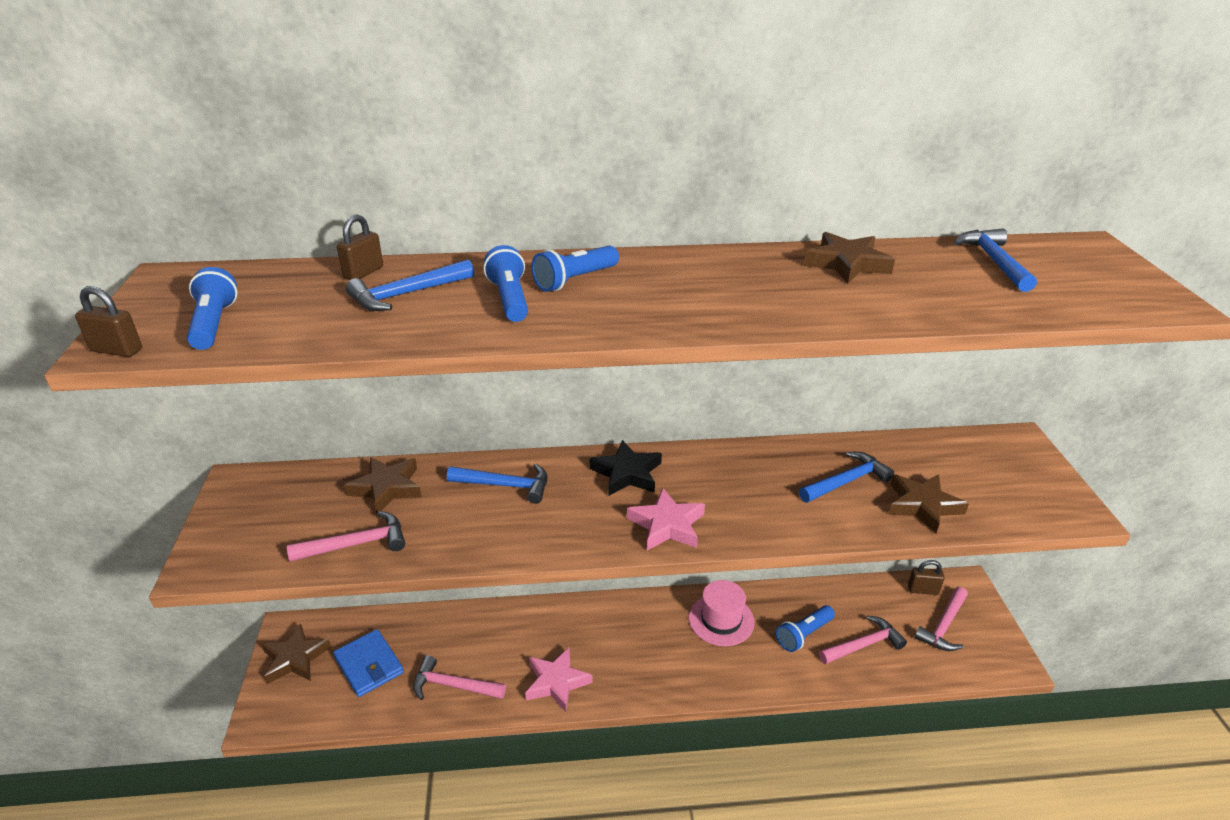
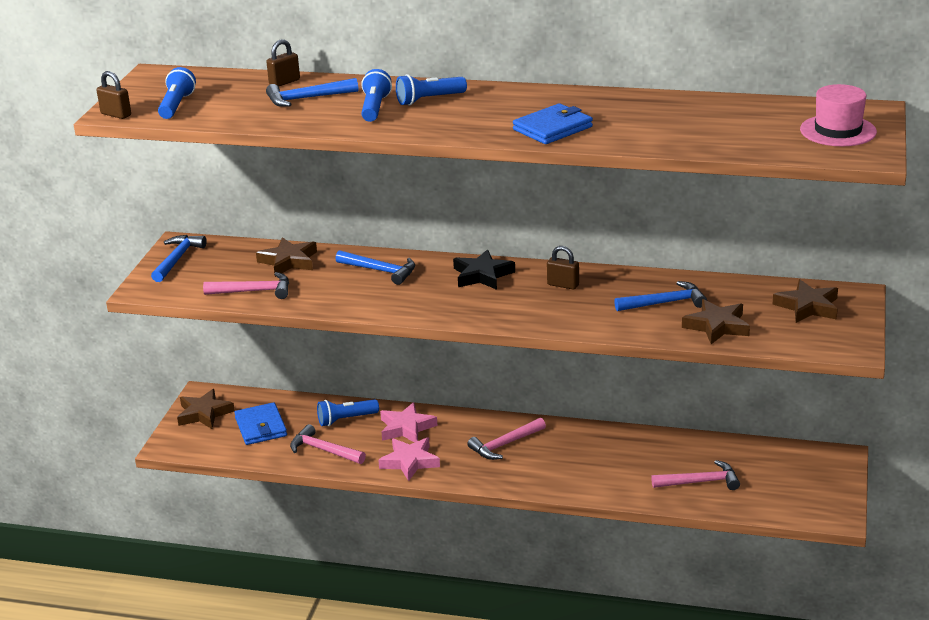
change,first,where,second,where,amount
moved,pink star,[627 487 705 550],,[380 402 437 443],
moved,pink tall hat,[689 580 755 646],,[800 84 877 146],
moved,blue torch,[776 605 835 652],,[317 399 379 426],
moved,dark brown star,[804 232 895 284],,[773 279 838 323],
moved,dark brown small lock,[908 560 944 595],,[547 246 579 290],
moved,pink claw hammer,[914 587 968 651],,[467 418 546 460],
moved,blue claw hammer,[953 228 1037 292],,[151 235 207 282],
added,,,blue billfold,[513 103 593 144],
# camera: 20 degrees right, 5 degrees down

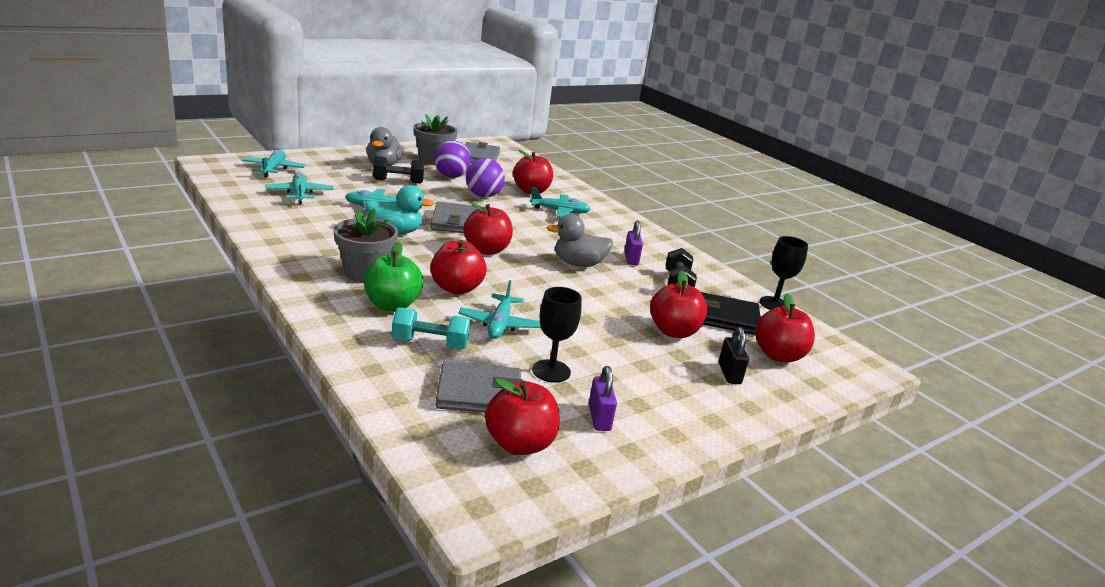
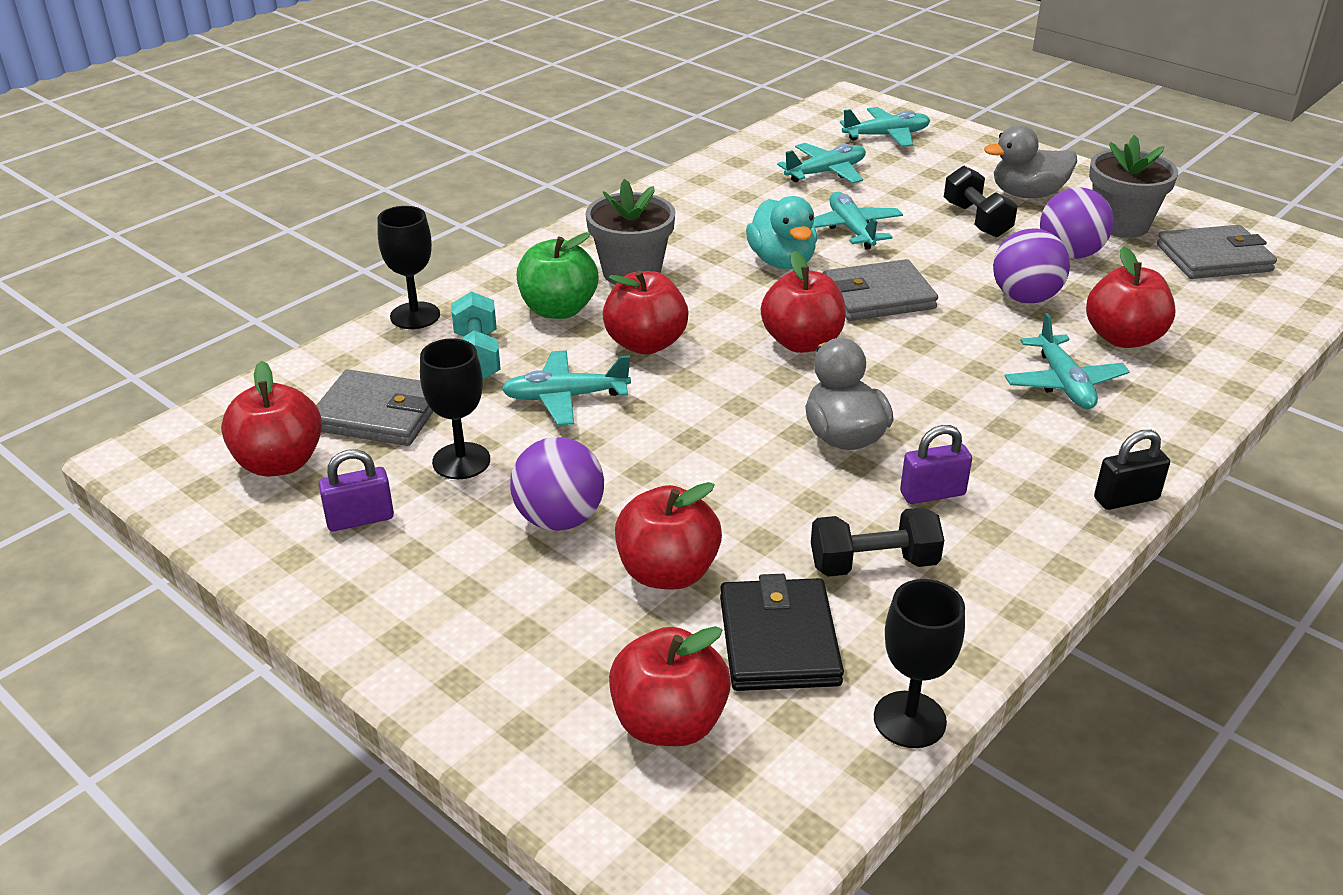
change,first,where,second,where,amount
turned,ash-grey billfold,[436 361 523 413],,[316 369 433 446],60 degrees counterclockwise
moved,black small lock,[718 327 749 384],,[1094 430 1170 510],
added,,,black goblet,[377 206 440 329],
added,,,purple play ball,[510 437 604 531],
# camera: 80 degrees right, 10 degrees up

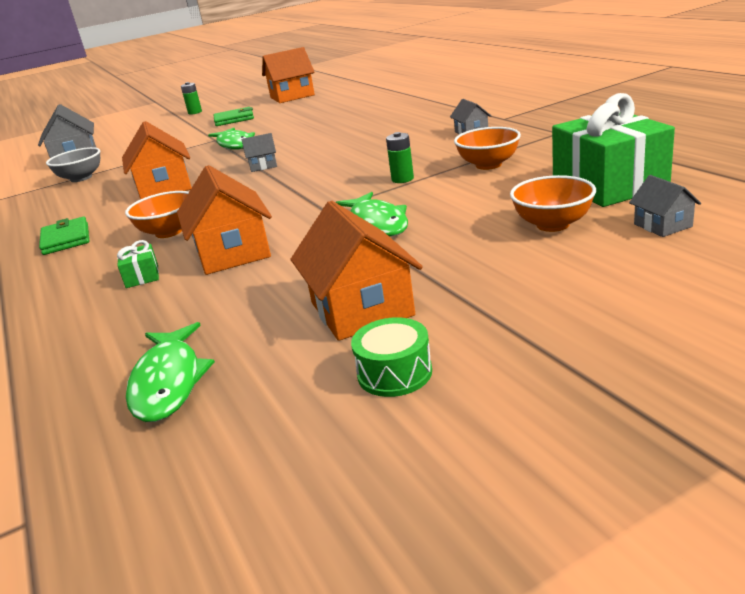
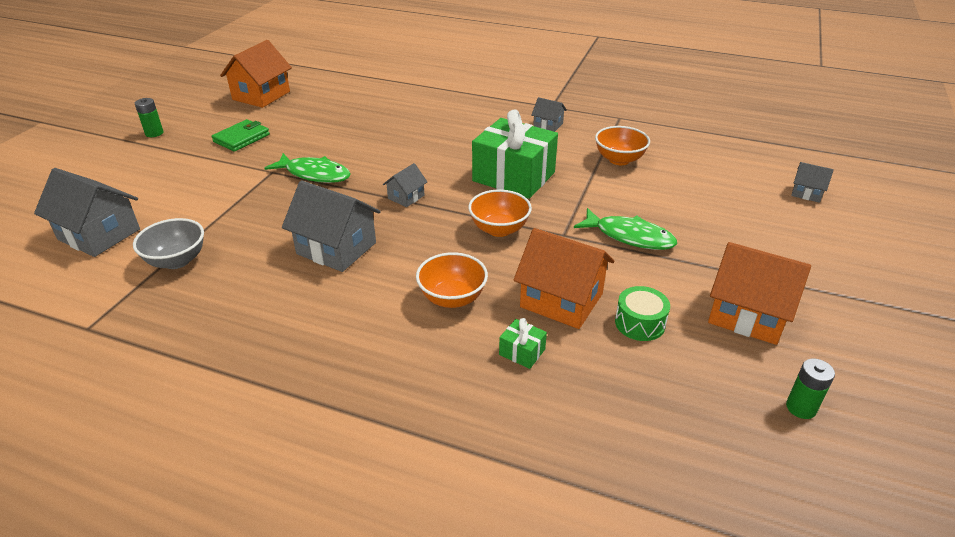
change,first,where,second,where,amount
removed,leaf-green billfold,[39 217 89 255],,,
recoloured,orange-coloured cottage,[122 121 192 199],ash-grey cottage,[282 180 381 272],
removed,leaf-green toy fish,[126 322 215 422],,,
moved,leaf-green snare drum,[351 317 432 397],,[615 286 670 341],
moved,leaf-green battery,[386 132 414 183],,[786 358 835 419],
moved,orange-coloured deep dish,[510 175 596 232],,[468 190 532 237],
moved,leaf-green present,[552 93 675 207],,[472 109 558 199],
# camera: 45 degrees left, 10 degrees up

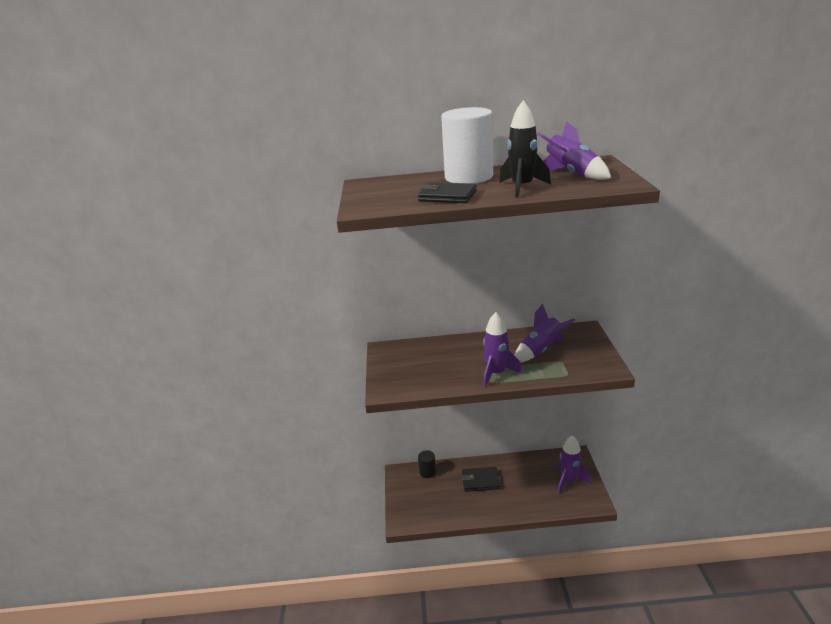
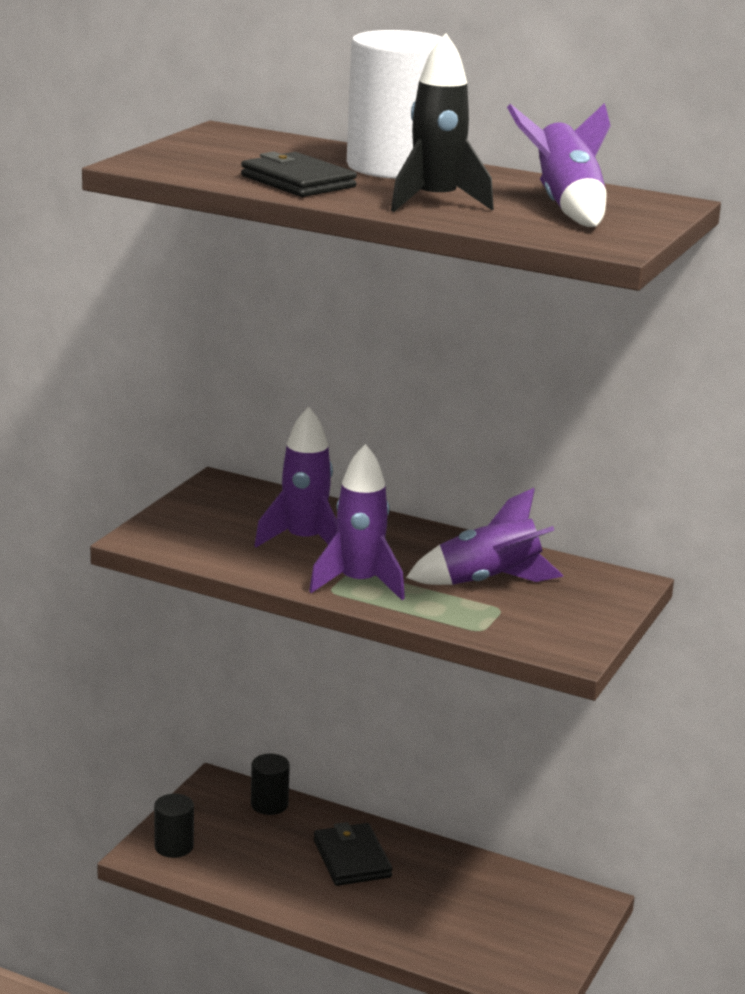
change,first,where,second,where,amount
turned,black billfold,[462 467 500 492],,[314 822 392 886],45 degrees clockwise
moved,purple toy rocket,[558 435 591 494],,[254 407 337 548],
added,,,black cylinder,[154 794 194 858],
# camera: 25 degrees right, 5 degrees down

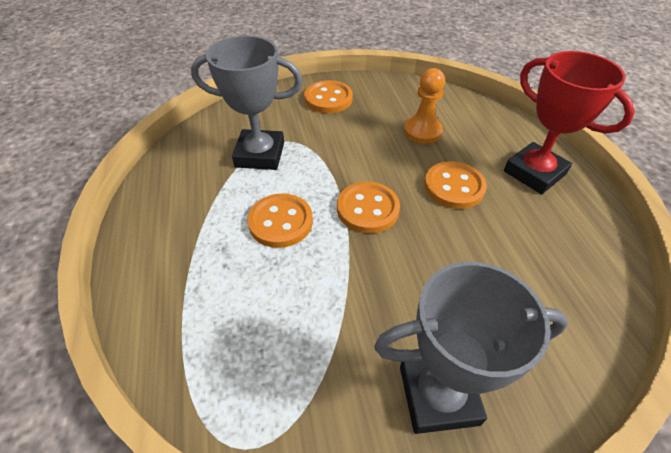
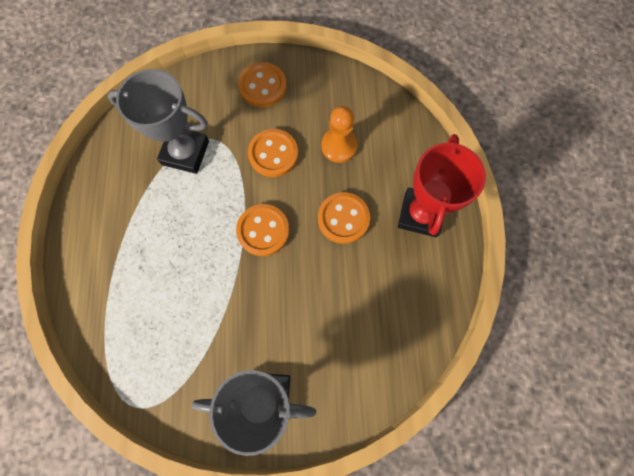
change,first,where,second,where,amount
moved,orange-coloured sewing button,[247 193 313 248],,[248 129 298 177],
turned,scarlet trophy,[504 51 635 194],,[398 134 486 237],45 degrees clockwise
# camera: 10 degrees right, 25 degrees up

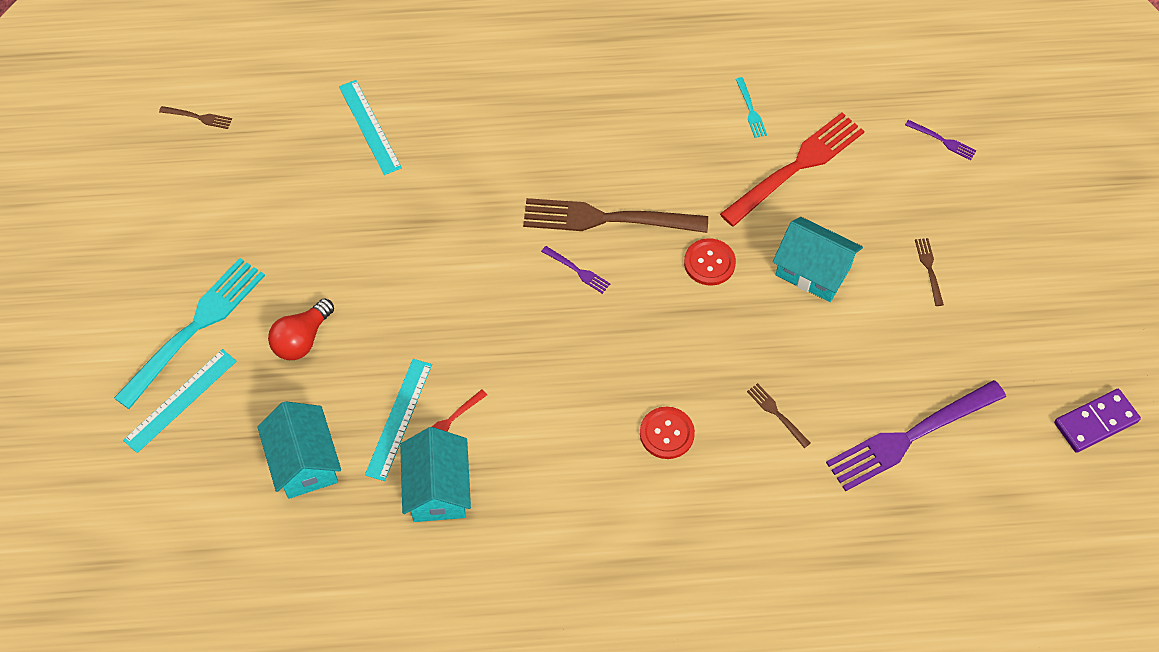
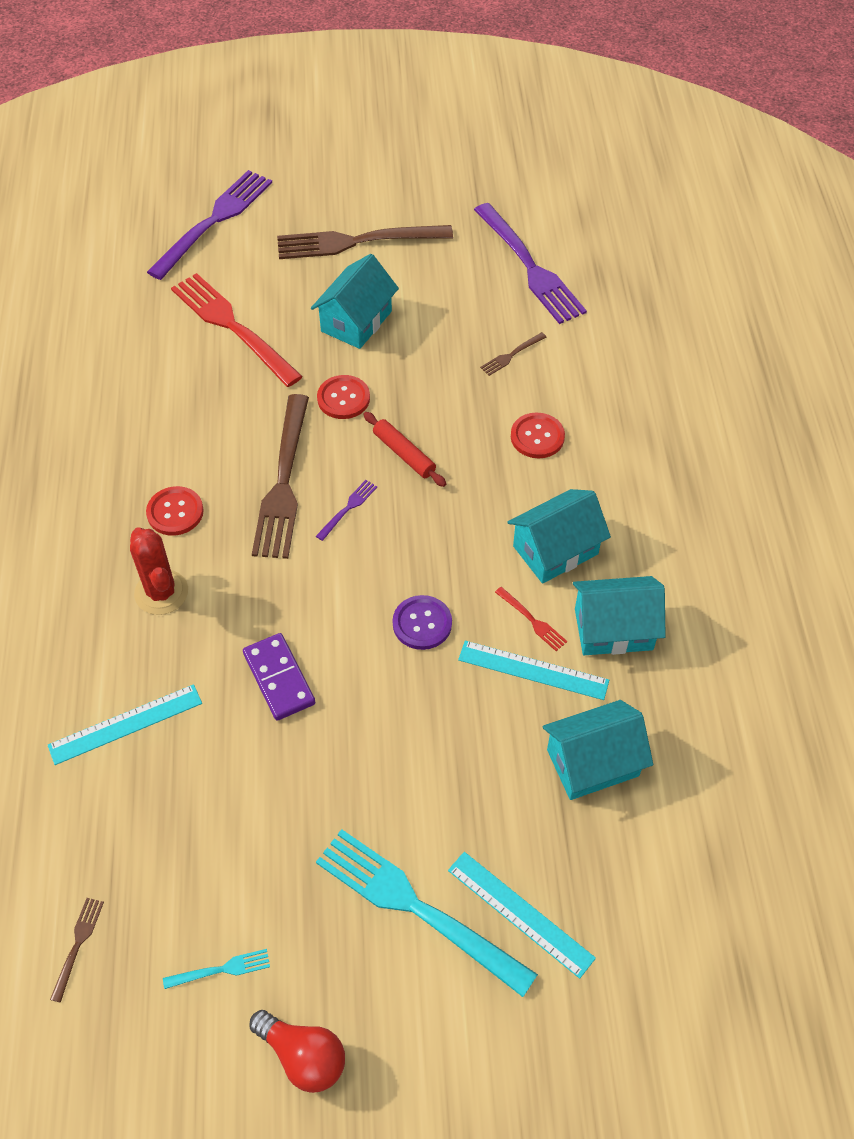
change,first,where,second,where,amount
moved,scarlet lightbulb,[268 299 334 360],,[249 1010 345 1093],
moved,teal fork,[736 77 767 138],,[163 949 270 989],
resized,purple fork,[905 120 977 160],,[147 170 272 280],x2.40
resized,dark brown fork,[915 238 944 306],,[277 225 453 259],x2.40
moved,purple domino piece,[1054 389 1141 453],,[243 633 316 721],
added,,,scarlet saguaro cactus,[130 527 188 615],
added,,,scarlet sewing button,[146 486 204 535],
added,,,scarlet pastry roller,[363 412 446 487],
added,,,purple sewing button,[393 595 452 650],
added,,,teal cottage,[507 489 611 583],
# camera: 90 degrees left, 5 degrees down

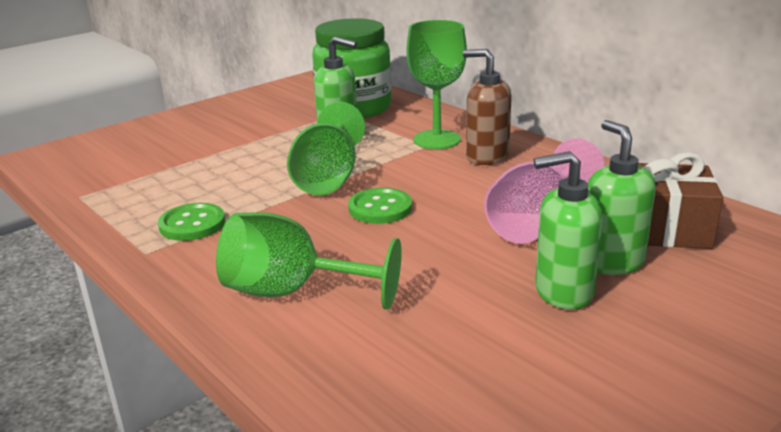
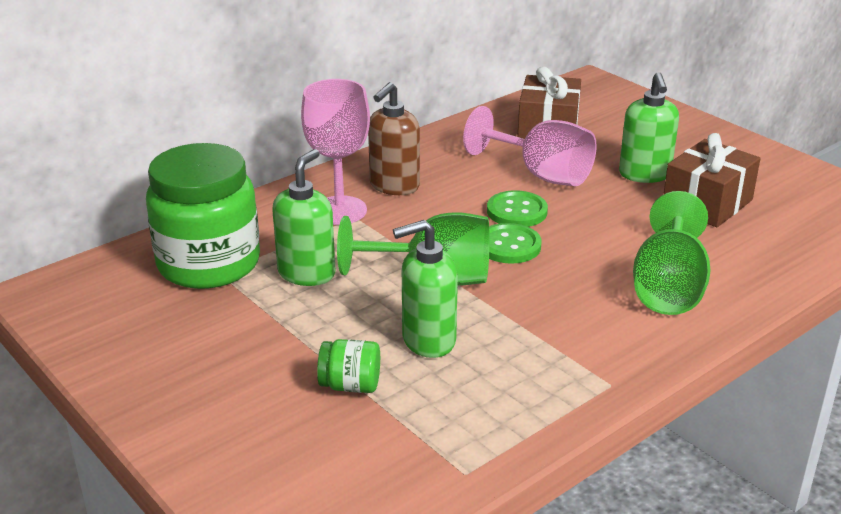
change,first,where,second,where,amount
moved,leaf-green sewing button,[158 203 225 241],,[487 190 548 227],
recoloured,leaf-green goblet,[406 20 467 149],pink goblet,[301 79 370 225],
moved,leaf-green soap pump,[588 120 656 275],,[393 220 458 358],
added,,,leaf-green jam jar,[317 339 380 393],
added,,,dark brown present,[663 133 761 227],
# camera: 90 degrees left, 5 degrees up

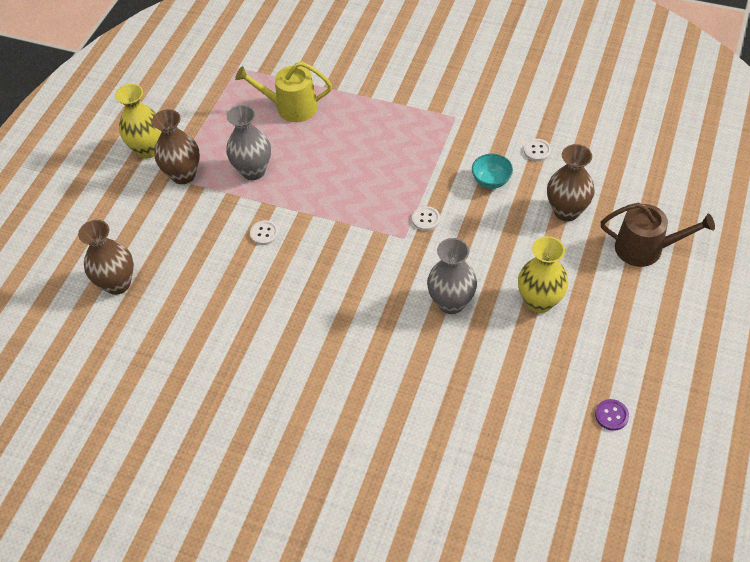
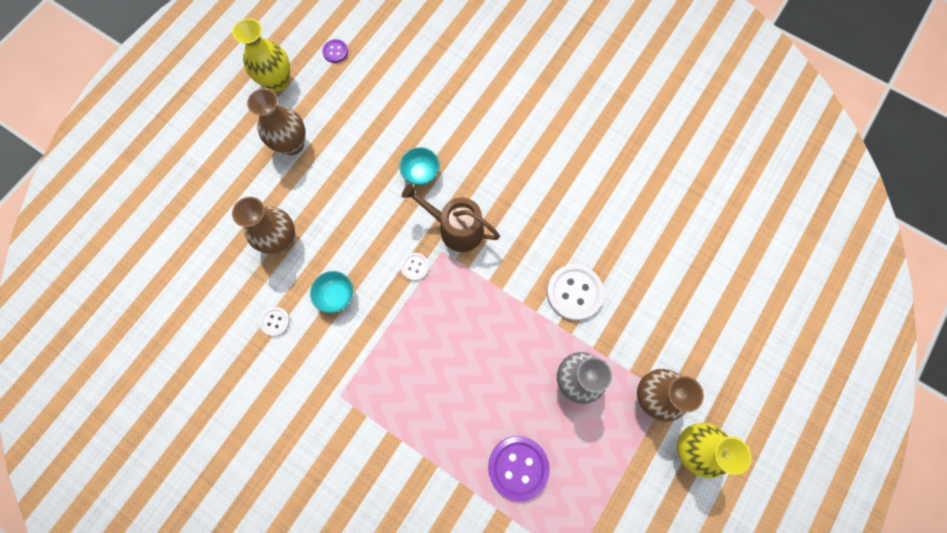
change,first,where,second,where,amount
moved,dark brown tall vase,[78 220 134 295],,[247 88 305 155],
replaced,yellow watering pot,[235 62 332 122],purple sewing button,[488 436 550 502],
resized,snow-white sewing button,[250 220 279 245],,[547 264 604 320],x1.95
replaced,ash-grey tall vase,[427 238 477 314],teal deep dish,[399 147 440 185],
moved,yellow tall vase,[518 236 568 313],,[232 18 290 92],
moved,dark brown watering pot,[601 203 715 267],,[402 183 500 252],
# camera: 170 degrees left, 20 degrees up

